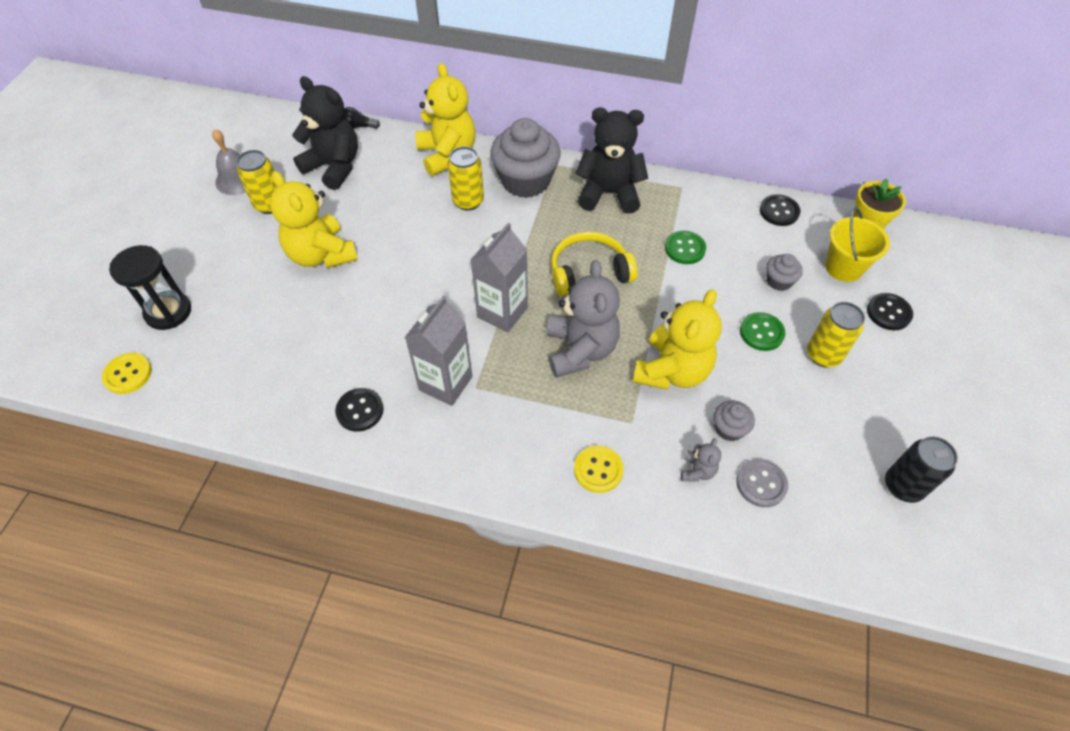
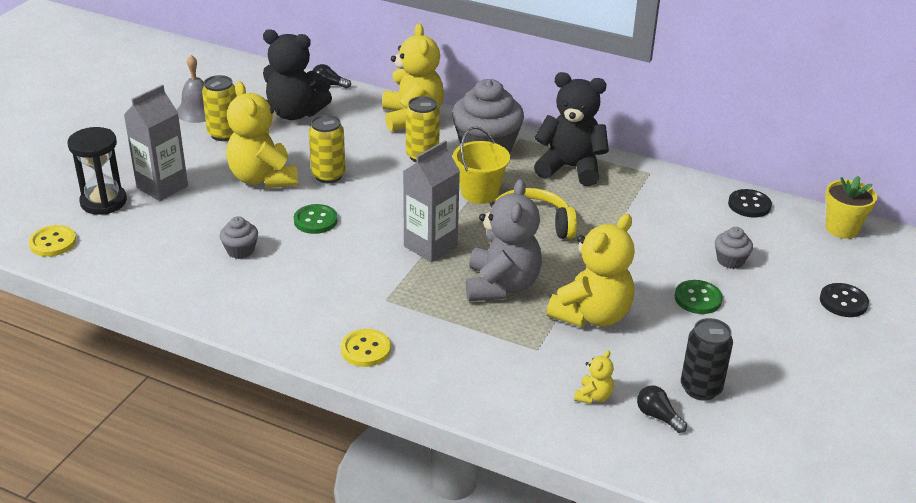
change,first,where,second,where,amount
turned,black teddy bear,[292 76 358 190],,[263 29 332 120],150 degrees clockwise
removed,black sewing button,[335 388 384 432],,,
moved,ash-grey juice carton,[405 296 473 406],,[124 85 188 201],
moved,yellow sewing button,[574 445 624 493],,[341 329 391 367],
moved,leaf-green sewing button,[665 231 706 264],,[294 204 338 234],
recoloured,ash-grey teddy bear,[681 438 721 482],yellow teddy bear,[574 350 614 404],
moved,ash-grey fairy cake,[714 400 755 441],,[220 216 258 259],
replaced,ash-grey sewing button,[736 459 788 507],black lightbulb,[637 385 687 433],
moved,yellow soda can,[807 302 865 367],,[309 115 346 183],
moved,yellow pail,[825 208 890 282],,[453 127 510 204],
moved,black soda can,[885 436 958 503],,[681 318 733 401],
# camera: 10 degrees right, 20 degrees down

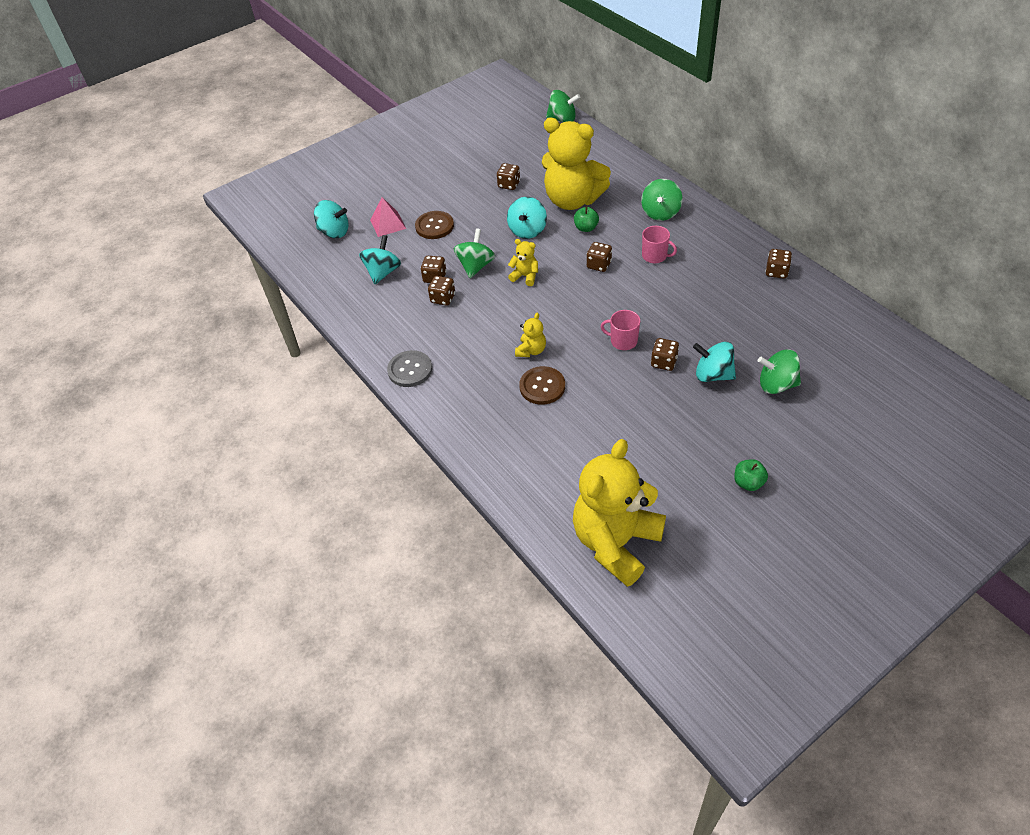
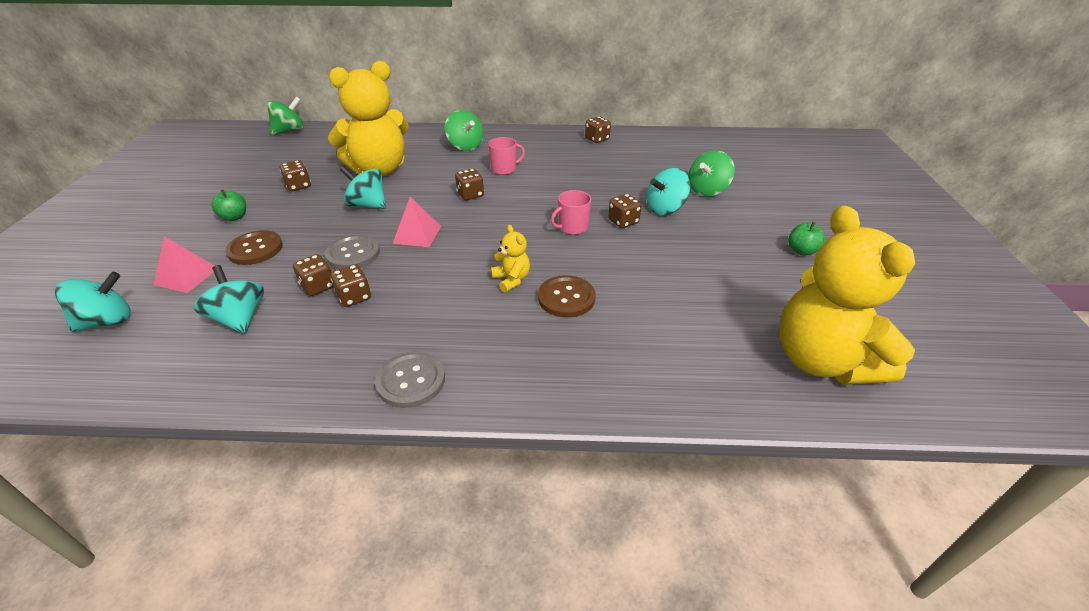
change,first,where,second,where,amount
replaced,leaf-green spinning top,[454 229 495 278],ash-grey sewing button,[325 235 380 269],
turned,teal spinning top,[507 197 547 239],,[340 166 386 209],150 degrees clockwise
replaced,yellow teddy bear,[508 239 538 286],pink pyramid shape,[392 197 441 247],
moved,leaf-green apple,[574 207 599 232],,[212 189 246 221],
# camera: 55 degrees left, 10 degrees down

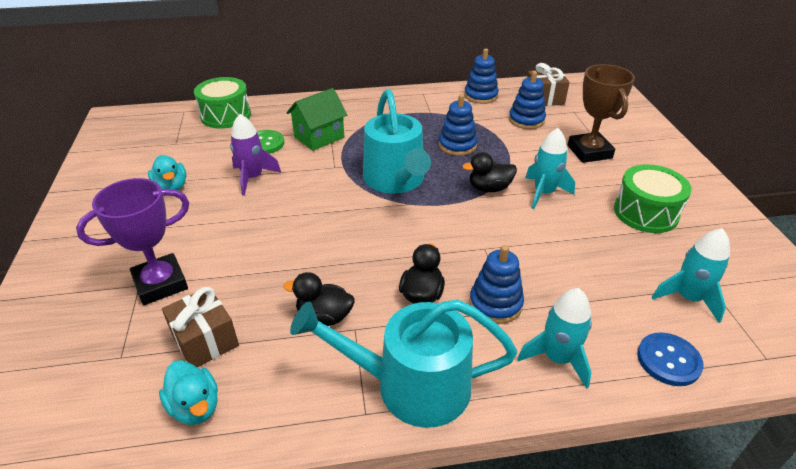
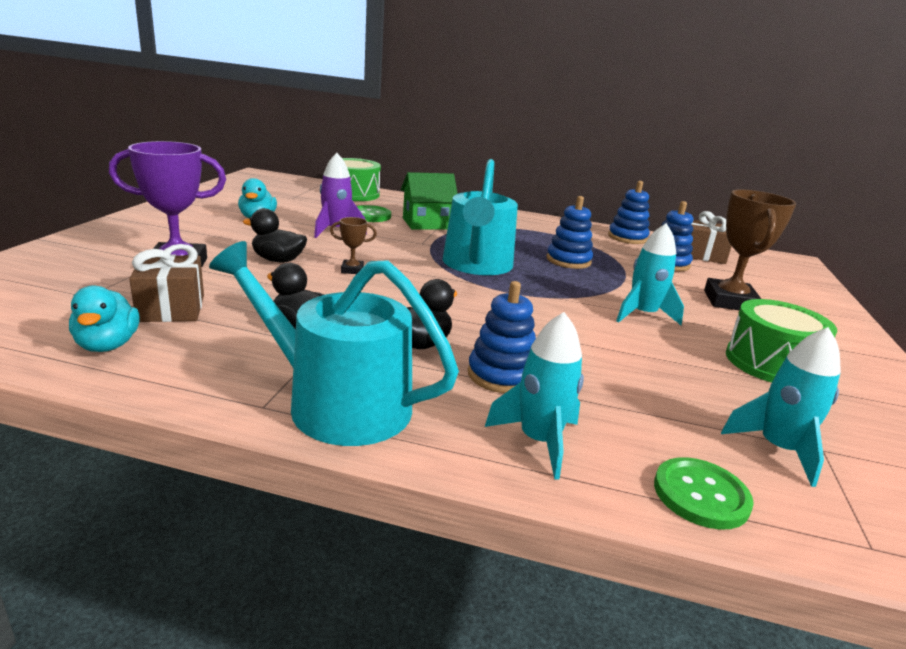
change,first,where,second,where,amount
moved,black rubber duck,[462 152 517 192],,[243 208 307 263],
recoloured,blue sewing button,[637 332 704 386],leaf-green sewing button,[654 457 754 530],
added,,,dark brown trophy,[330 217 377 274],
# camera: 20 degrees right, 15 degrees down

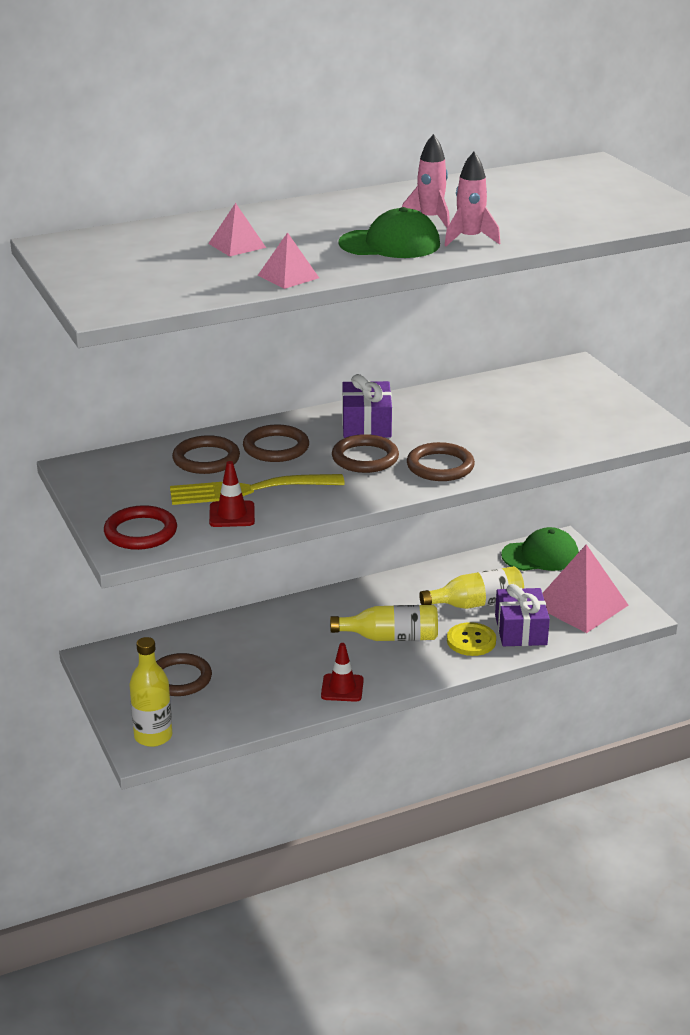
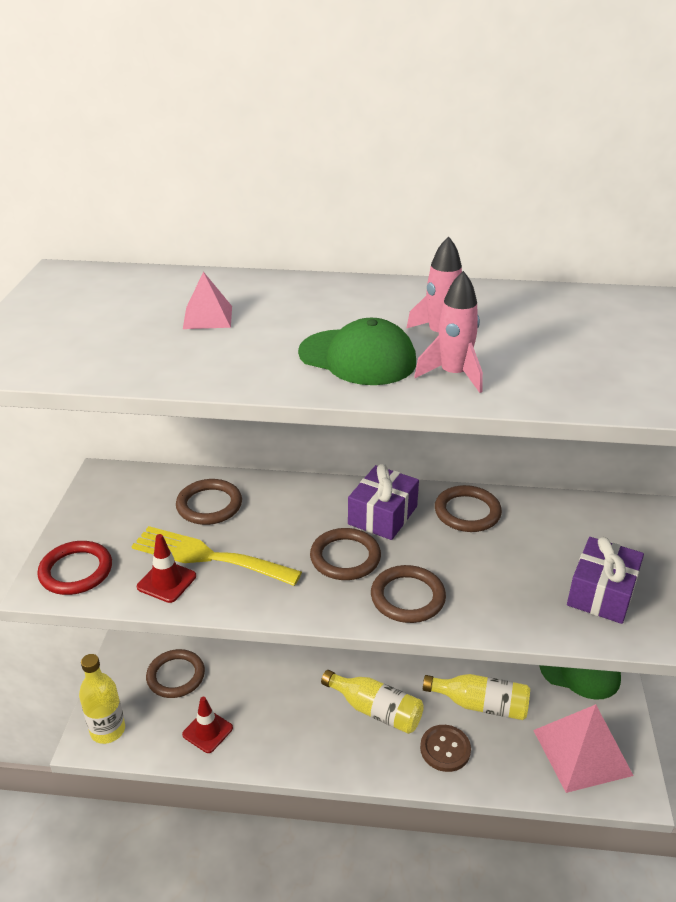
change,first,where,second,where,amount
moved,dark brown hoop,[243 425 309 462],,[435 485 502 532],
removed,pink pyramid shape,[257 232 319 289],,,
moved,scarlet safety cone,[321 643 364 702],,[182 697 233 753],
recoloured,yellow sewing button,[447 622 496 656],dark brown sewing button,[420 725 471 772],
moved,purple present,[495 584 550 646],,[567 537 644 624],
# camera: 30 degrees right, 5 degrees up

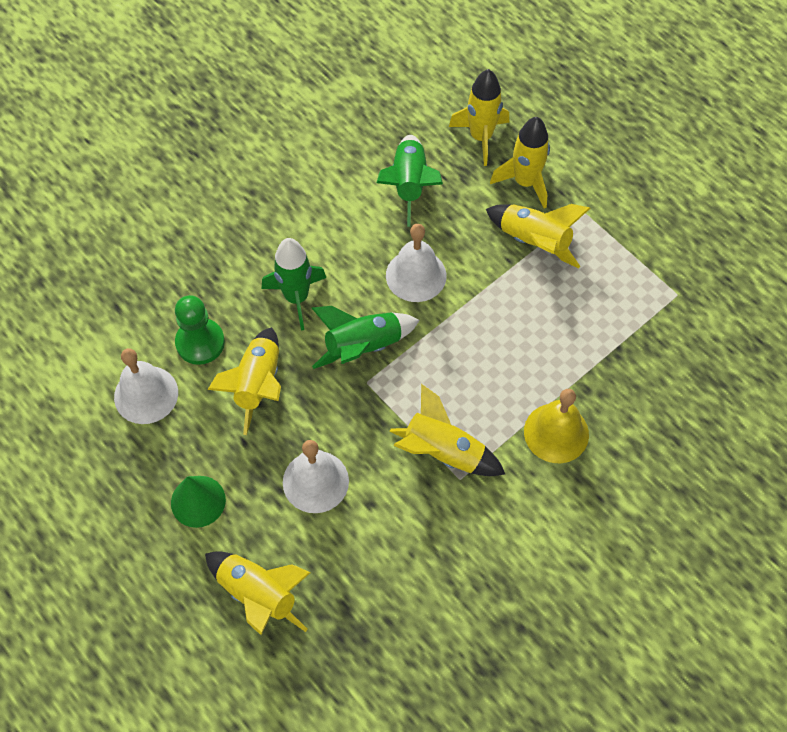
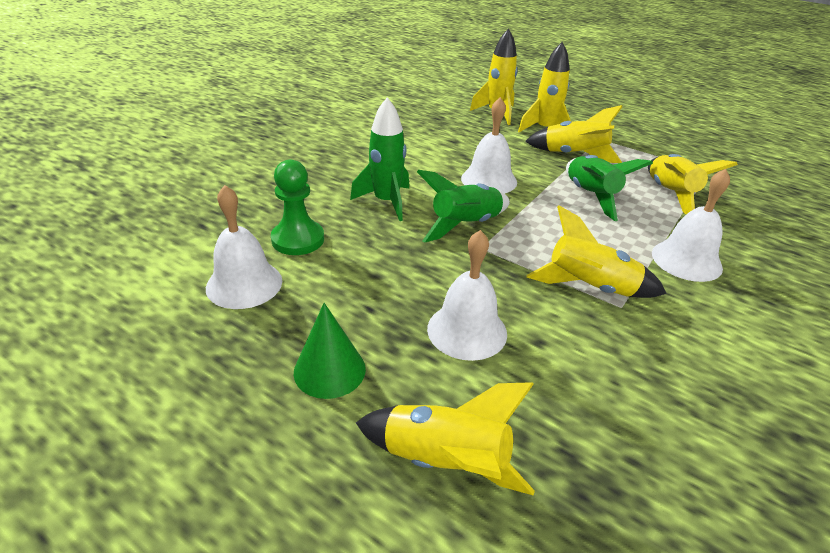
change,first,where,second,where,amount
moved,yellow toy rocket,[207 327 281 435],,[648 154 738 214],
moved,leaf-green toy rocket,[377 135 443 227],,[566 155 653 221],
recoloured,yellow bell,[524 389 589 463],snow-white bell,[652 169 730 282],
# camera: 15 degrees left, 25 degrees down

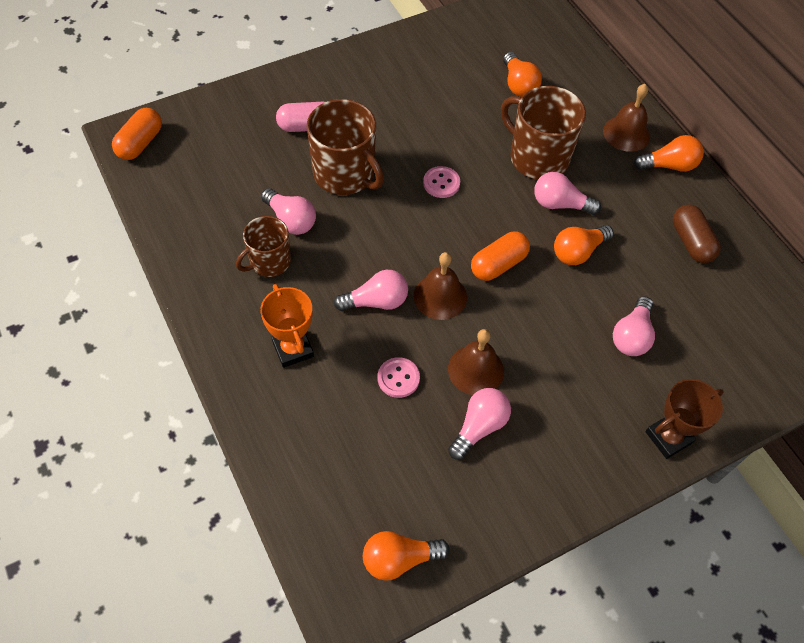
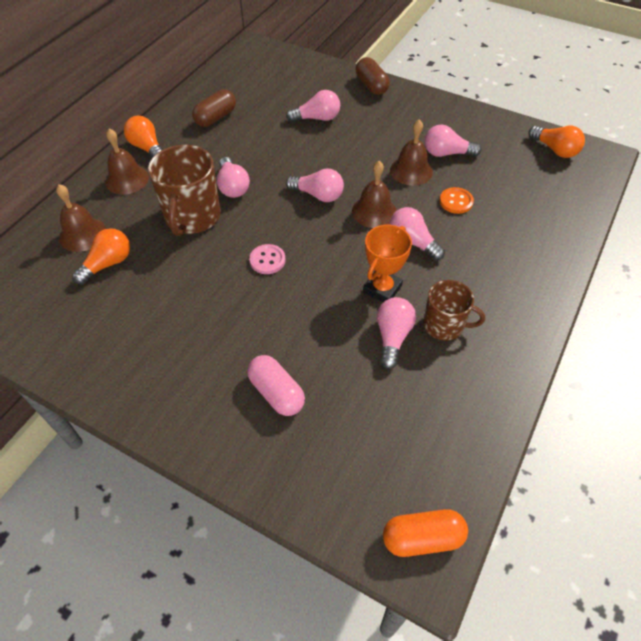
change,first,where,second,where,amount
moved,orange-coloured trophy,[260 284 314 368],,[363 225 412 302],
removed,dark brown coffee mug,[307 99 384 195],,,
recoloured,pink sewing button,[378 357 420 398],orange-coloured sewing button,[440 187 474 214],
replaced,orange-coloured pill,[471 232 530 281],pink lightbulb,[286 168 344 202],
removed,orange-coloured lightbulb,[554 225 614 265],,,
replaced,dark brown trophy,[645 379 724 459],dark brown pill,[356 57 390 95],
added,,,dark brown bell,[56 184 106 252],
# camera: 120 degrees left, 5 degrees down

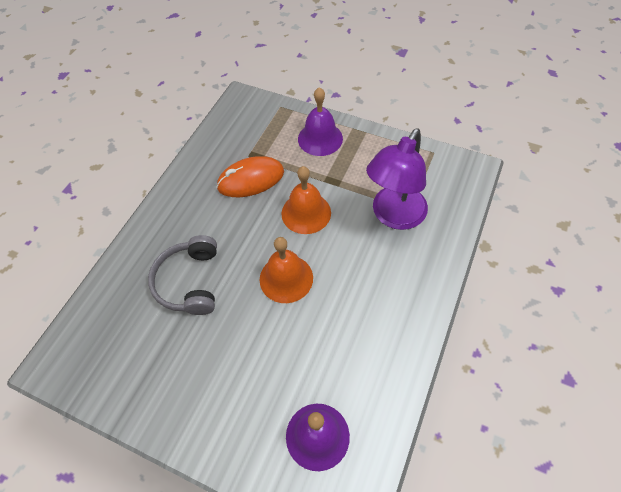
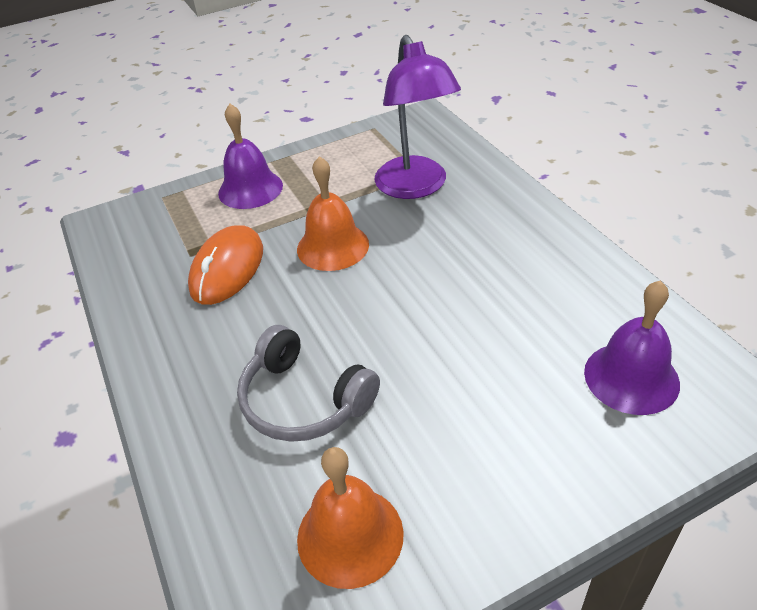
change,first,where,second,where,amount
moved,orange-coloured bell,[260 237 313 303],,[297 447 404 589],
# camera: 50 degrees left, 15 degrees down

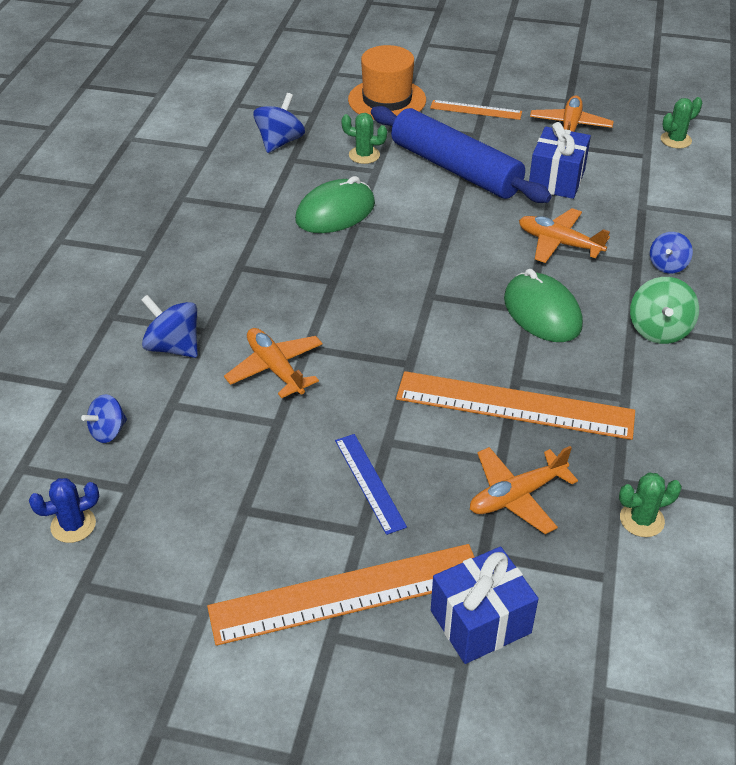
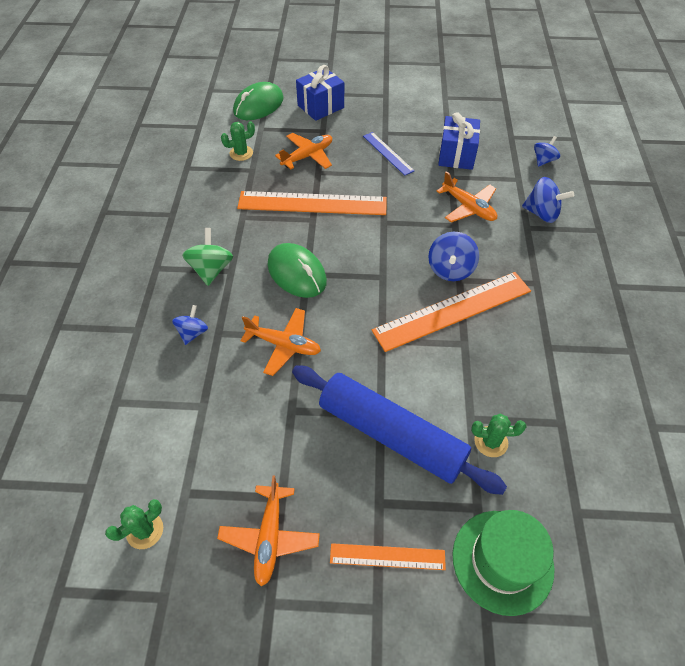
change,first,where,second,where,amount
removed,blue saguaro cactus,[29 478 99 543],,,
moved,orange-coloured measuring stick,[207 544 474 646],,[372 272 531 352],
moved,blue spinning top,[253 93 305 153],,[428 232 479 281],
moved,leaf-green computer mouse,[295 176 375 233],,[233 82 284 120],
recoloured,orange-coloured tall hat,[348 45 426 120],leaf-green tall hat,[453 510 555 616],
moved,blue present,[529 122 591 199],,[438 112 480 170],
# camera: 170 degrees right, 10 degrees up

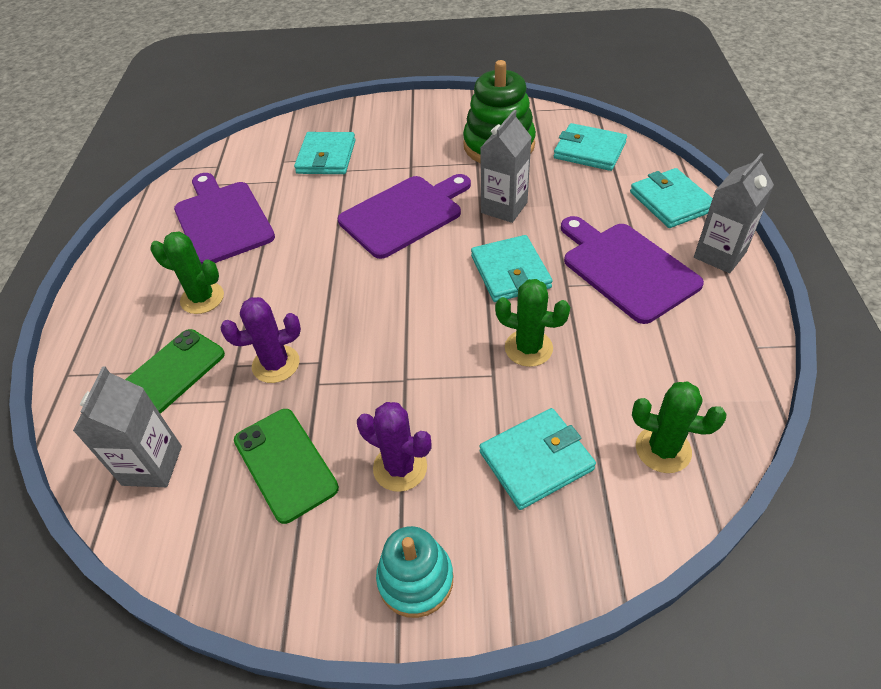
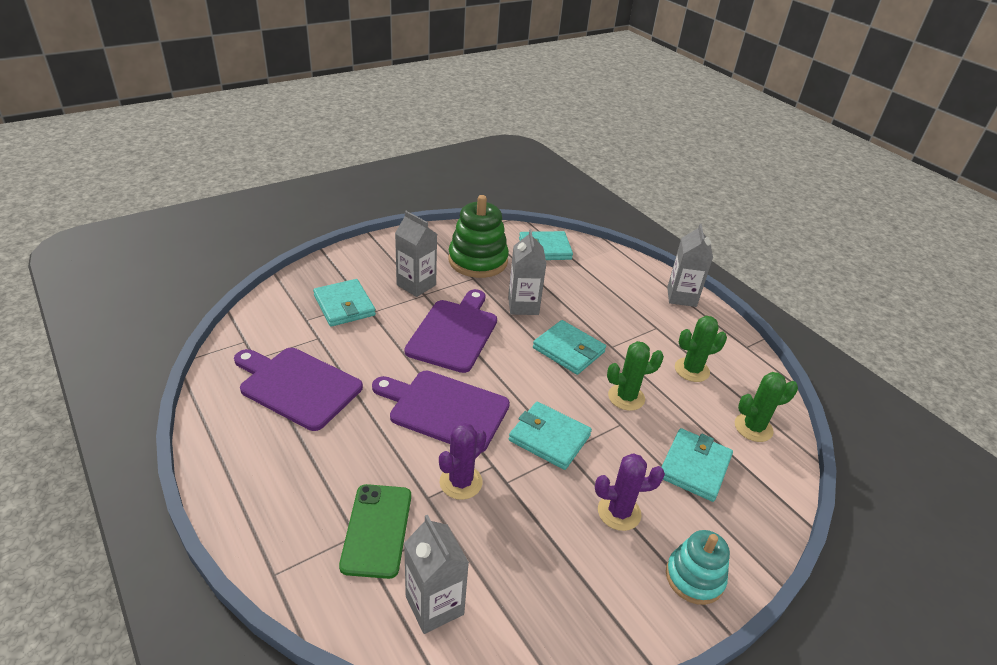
change,first,where,second,where,amount
moved,leaf-green saguaro cactus,[151 231 224 314],,[675 316 727 382],
removed,leaf-green mobile phone,[234 409 339 524],,,
moved,purple bread board,[561 216 704 324],,[372 371 510 453],
moved,teal billfold,[630 168 713 228],,[509 402 592 470],
added,,,ash-grey juice carton,[395 211 437 297],
# camera: 40 degrees left, 10 degrees down

